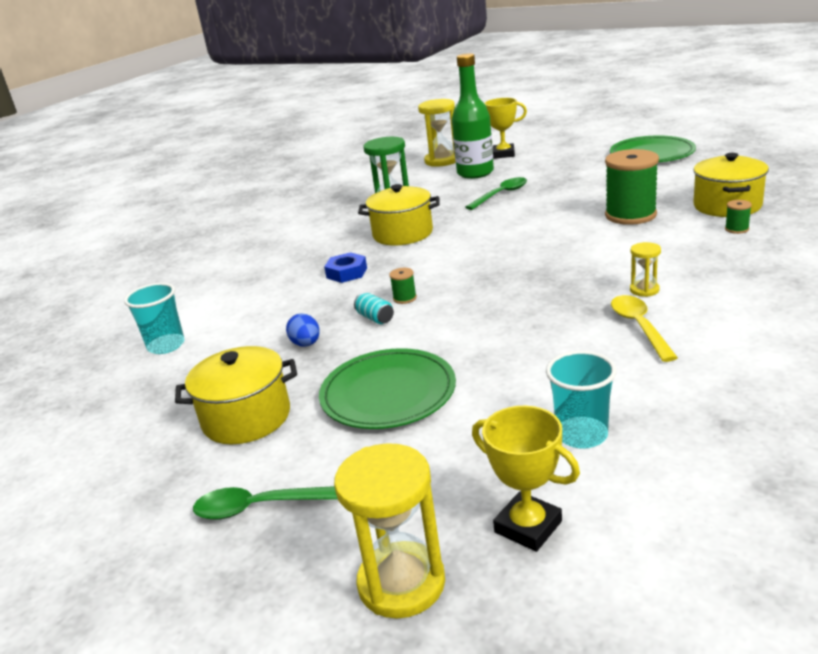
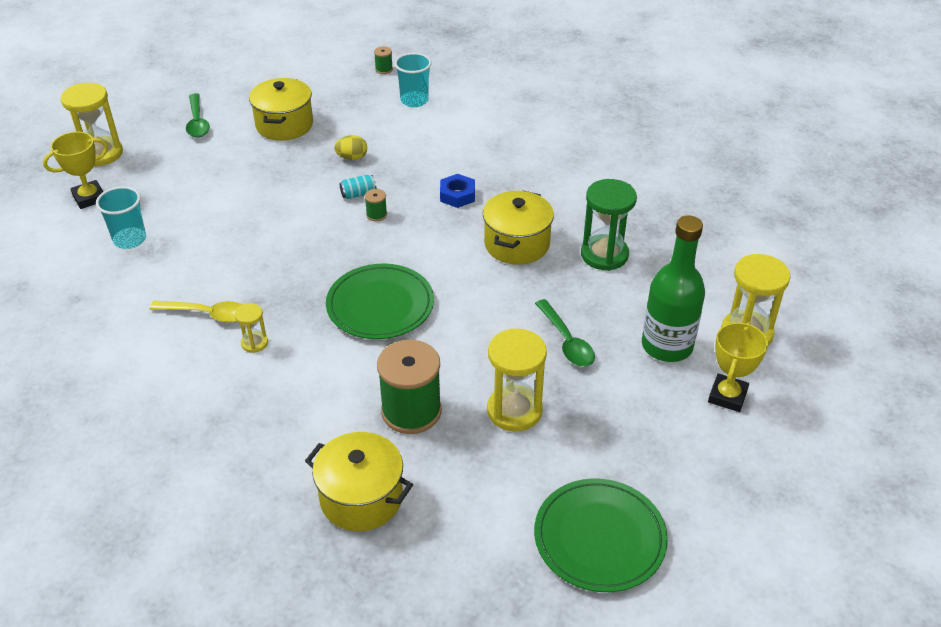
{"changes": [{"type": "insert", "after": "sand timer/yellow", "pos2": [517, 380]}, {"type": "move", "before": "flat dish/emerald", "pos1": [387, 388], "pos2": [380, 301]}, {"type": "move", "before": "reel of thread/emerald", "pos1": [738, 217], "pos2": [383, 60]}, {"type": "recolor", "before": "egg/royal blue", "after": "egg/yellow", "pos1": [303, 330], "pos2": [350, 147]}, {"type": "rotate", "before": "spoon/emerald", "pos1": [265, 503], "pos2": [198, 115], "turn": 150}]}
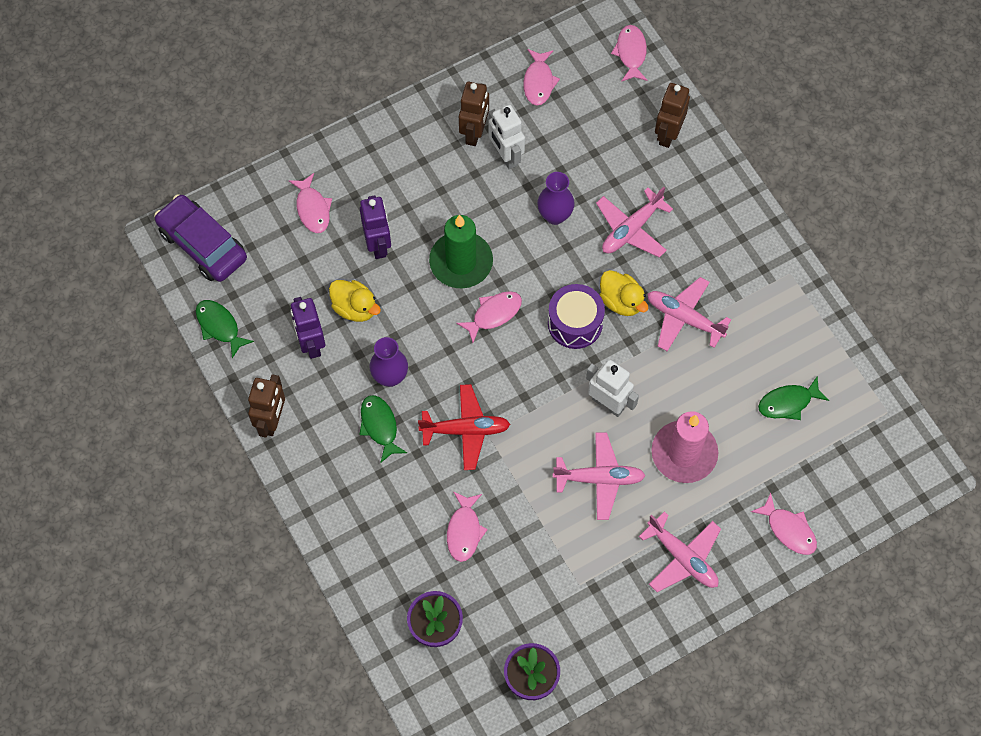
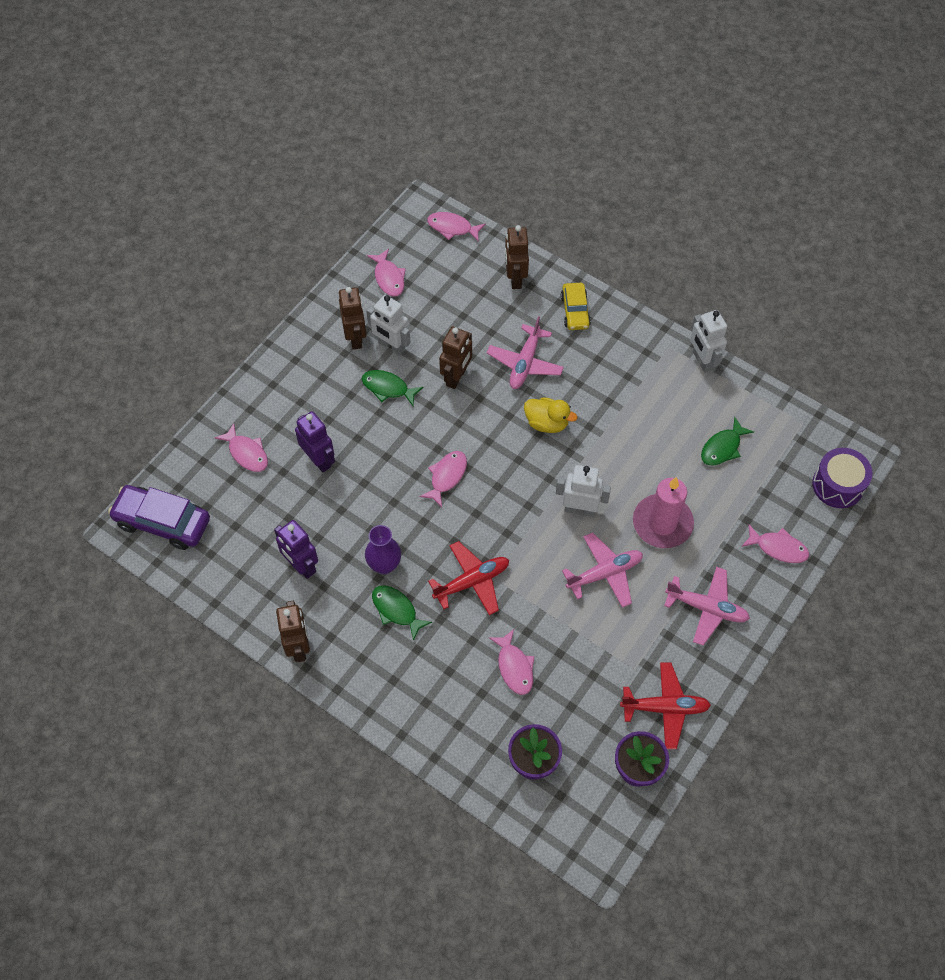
{"changes": [{"type": "delete", "before": "toy duck/yellow", "pos1": [355, 301]}, {"type": "delete", "before": "wax candle/emerald", "pos1": [461, 251]}, {"type": "delete", "before": "plane/rose-pink", "pos1": [689, 314]}, {"type": "insert", "after": "car/yellow", "pos2": [576, 306]}, {"type": "insert", "after": "plane/scarlet", "pos2": [665, 705]}, {"type": "insert", "after": "toy robot/pure white", "pos2": [708, 341]}, {"type": "move", "before": "fish figure/emerald", "pos1": [225, 329], "pos2": [393, 388]}, {"type": "move", "before": "snare drum/royal purple", "pos1": [576, 316], "pos2": [842, 478]}, {"type": "replace", "before": "flower vase/royal purple", "after": "toy robot/dark brown", "pos1": [556, 198], "pos2": [455, 357]}, {"type": "rotate", "before": "fish figure/rose-pink", "pos1": [629, 53], "pos2": [456, 227], "turn": -45}]}
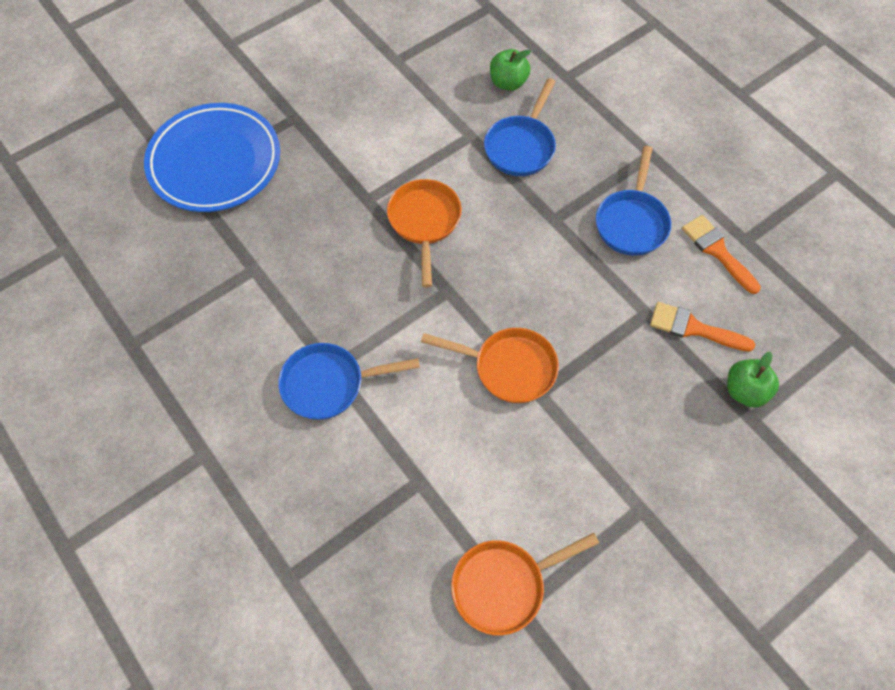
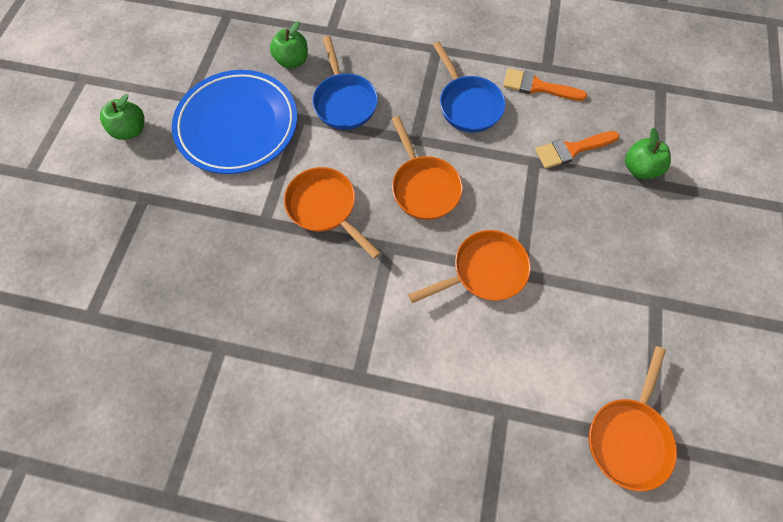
{"changes": [{"type": "delete", "before": "frying pan/royal blue", "pos1": [349, 381]}, {"type": "insert", "after": "apple/emerald", "pos2": [122, 117]}, {"type": "insert", "after": "frying pan/orange-coloured", "pos2": [427, 168]}, {"type": "move", "before": "flat dish/royal blue", "pos1": [212, 157], "pos2": [234, 122]}]}
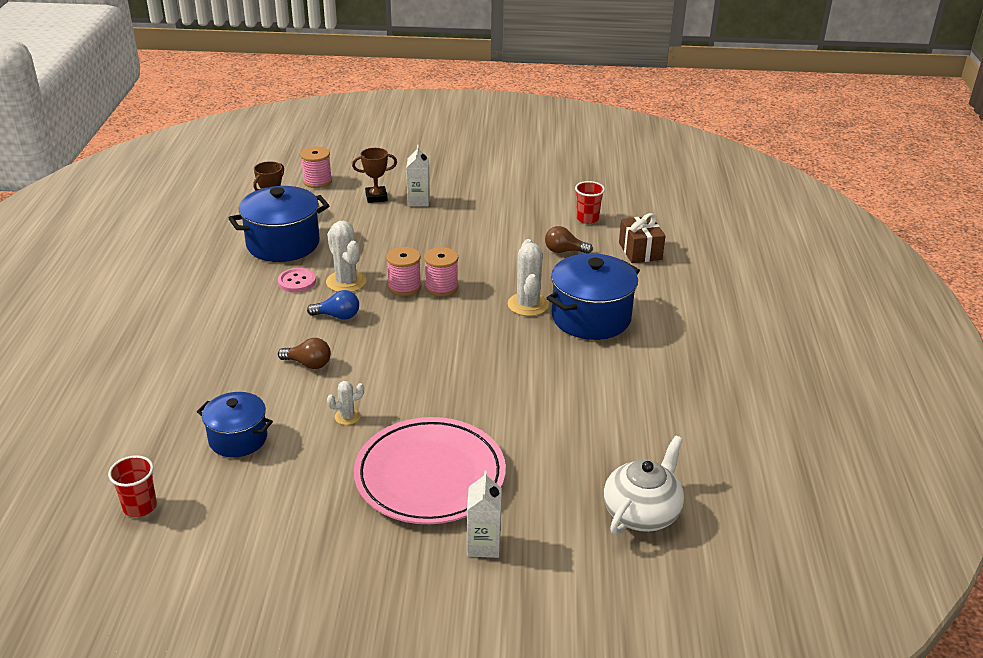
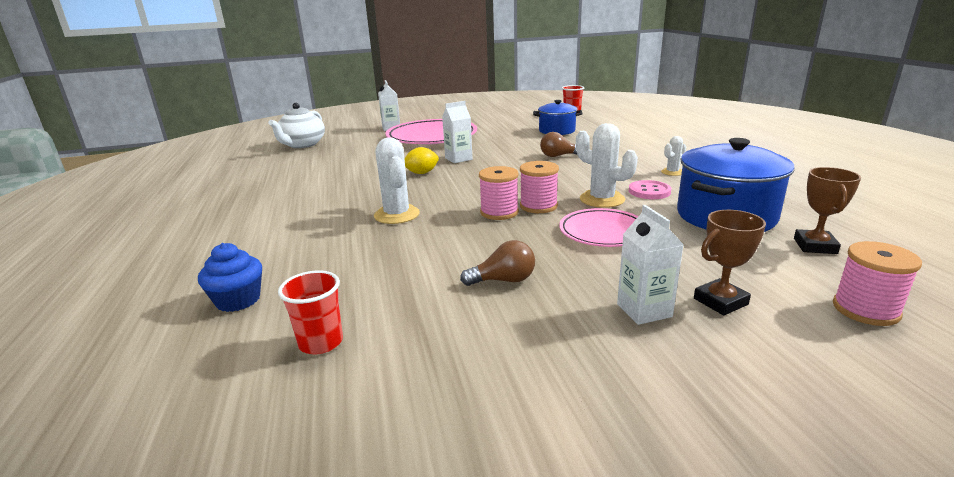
{"changes": [{"type": "delete", "before": "bulb/royal blue", "pos1": [333, 305]}, {"type": "delete", "before": "cooking pot/royal blue", "pos1": [593, 296]}, {"type": "insert", "after": "citrus fruit/yellow", "pos2": [422, 160]}, {"type": "insert", "after": "carton/pure white", "pos2": [457, 132]}, {"type": "insert", "after": "flat dish/rose-pink", "pos2": [598, 227]}, {"type": "move", "before": "cactus/pure white", "pos1": [345, 403], "pos2": [673, 156]}, {"type": "move", "before": "bulb/dark brown", "pos1": [569, 239], "pos2": [497, 263]}, {"type": "replace", "before": "present/dark brown", "after": "muffin/royal blue", "pos1": [642, 238], "pos2": [230, 277]}]}
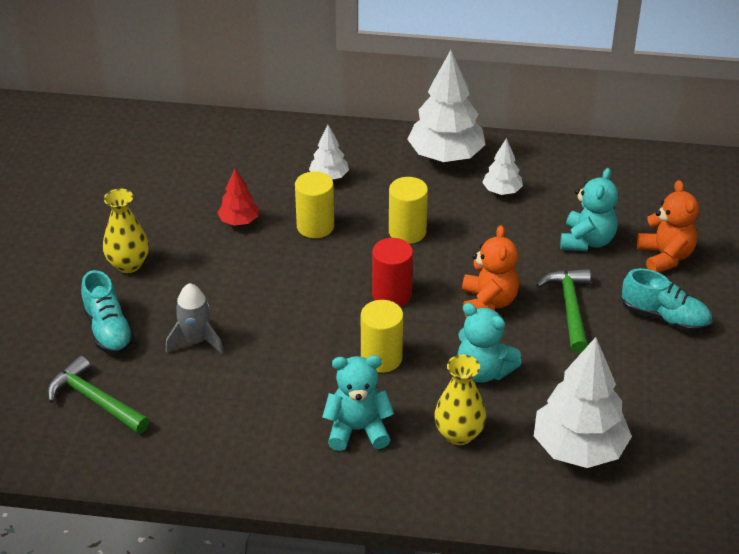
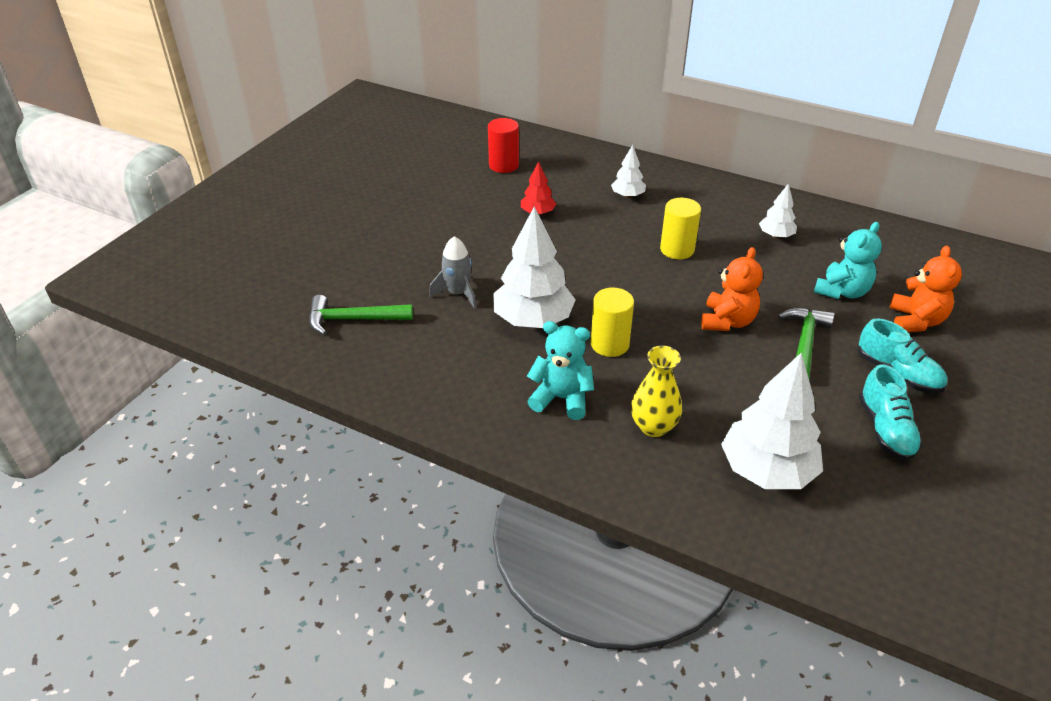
{"changes": [{"type": "delete", "before": "flower vase/yellow", "pos1": [126, 231]}, {"type": "delete", "before": "solid cylinder/yellow", "pos1": [314, 204]}, {"type": "delete", "before": "teddy bear/teal", "pos1": [490, 343]}, {"type": "move", "before": "lace-up shoe/teal", "pos1": [107, 312], "pos2": [890, 412]}, {"type": "move", "before": "solid cylinder/scarlet", "pos1": [392, 272], "pos2": [503, 145]}, {"type": "move", "before": "toy tree/pure white", "pos1": [446, 106], "pos2": [534, 267]}, {"type": "rotate", "before": "claw hammer/emerald", "pos1": [98, 395], "pos2": [361, 315], "turn": -60}]}
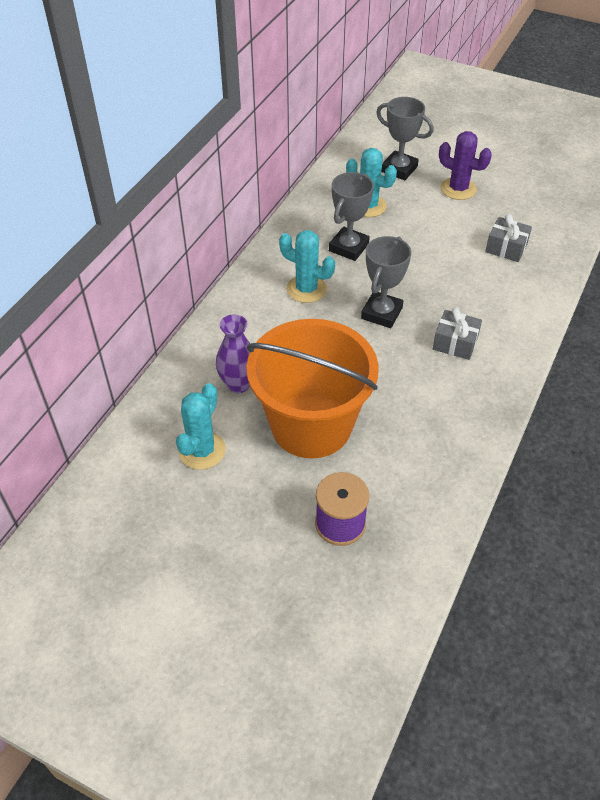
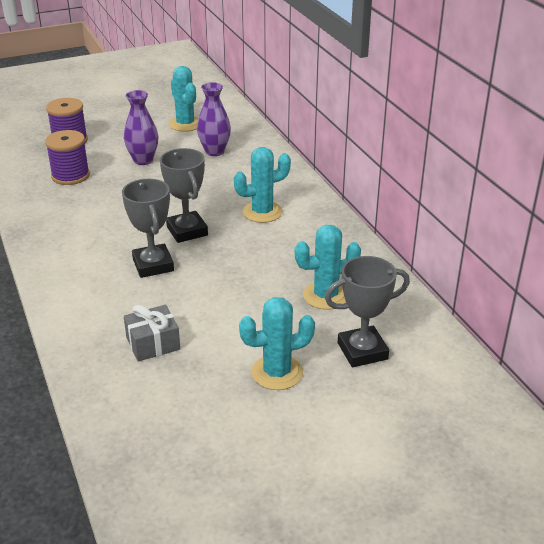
{"changes": [{"type": "delete", "before": "present/ash-grey", "pos1": [457, 333]}, {"type": "insert", "after": "reel of thread/royal purple", "pos2": [67, 157]}, {"type": "move", "before": "trophy/ash-grey", "pos1": [351, 216], "pos2": [148, 228]}, {"type": "replace", "before": "sand bucket/orange-coloured", "after": "flower vase/royal purple", "pos1": [312, 388], "pos2": [141, 127]}, {"type": "recolor", "before": "cactus/royal purple", "after": "cactus/teal", "pos1": [465, 165], "pos2": [277, 343]}]}
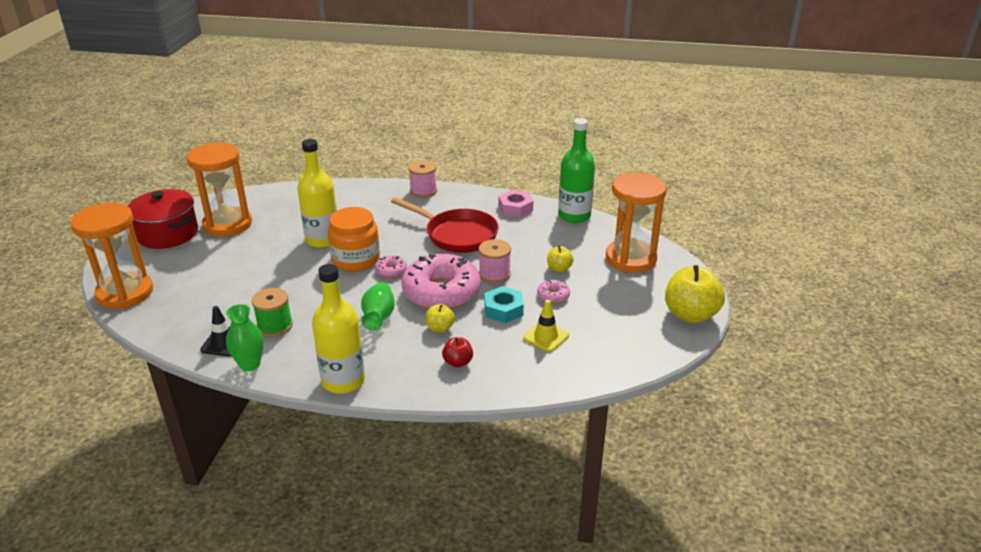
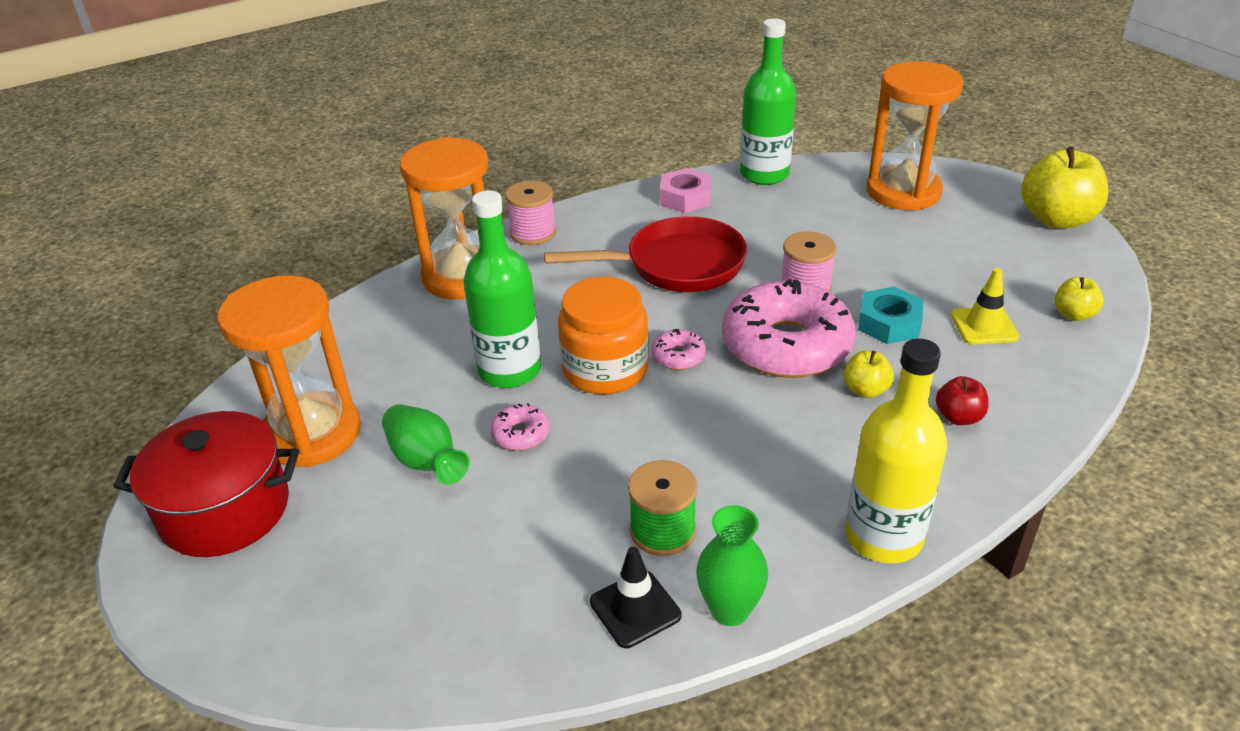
{"changes": [{"type": "move", "before": "sand timer/orange-coloured", "pos1": [111, 256], "pos2": [444, 218]}, {"type": "move", "before": "flower vase/emerald", "pos1": [378, 306], "pos2": [426, 444]}, {"type": "move", "before": "glazed donut/rose-pink", "pos1": [553, 291], "pos2": [520, 427]}, {"type": "move", "before": "apple/yellow", "pos1": [560, 259], "pos2": [1079, 299]}, {"type": "recolor", "before": "drink bottle/yellow", "after": "drink bottle/emerald", "pos1": [317, 193], "pos2": [502, 289]}]}
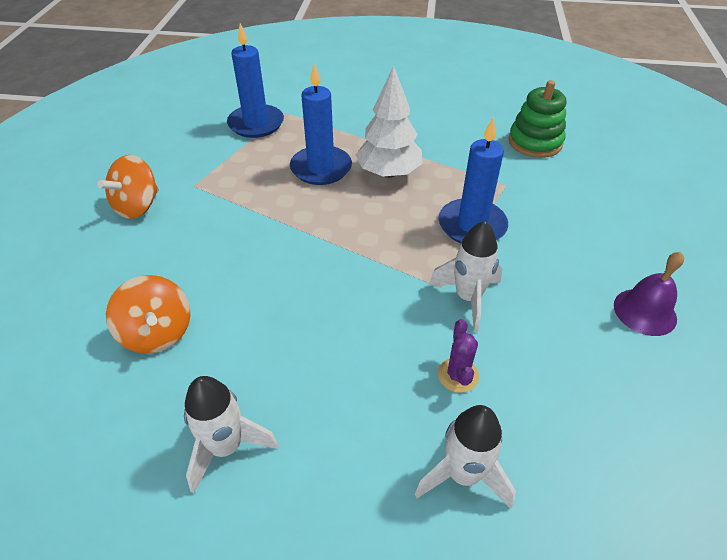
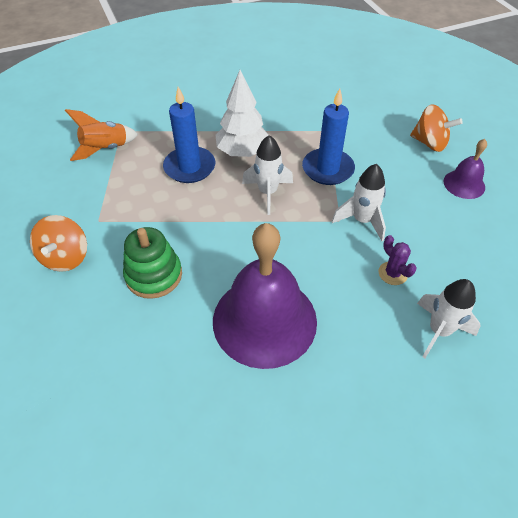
{"changes": [{"type": "insert", "after": "bell/royal purple", "pos2": [265, 296]}, {"type": "move", "before": "whirligig/orange-coloured", "pos1": [148, 314], "pos2": [436, 128]}, {"type": "move", "before": "rocket/pure white", "pos1": [231, 434], "pos2": [267, 175]}, {"type": "move", "before": "stacking toy/emerald", "pos1": [537, 119], "pos2": [152, 263]}, {"type": "replace", "before": "wax candle/royal blue", "after": "rocket/orange-coloured", "pos1": [255, 80], "pos2": [101, 135]}]}
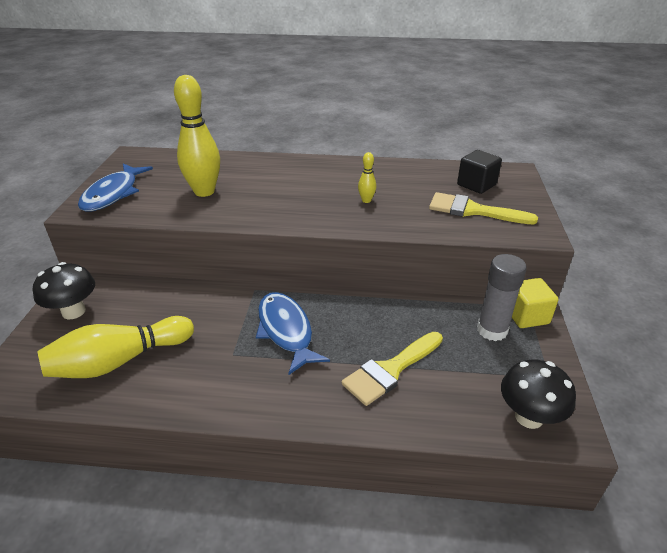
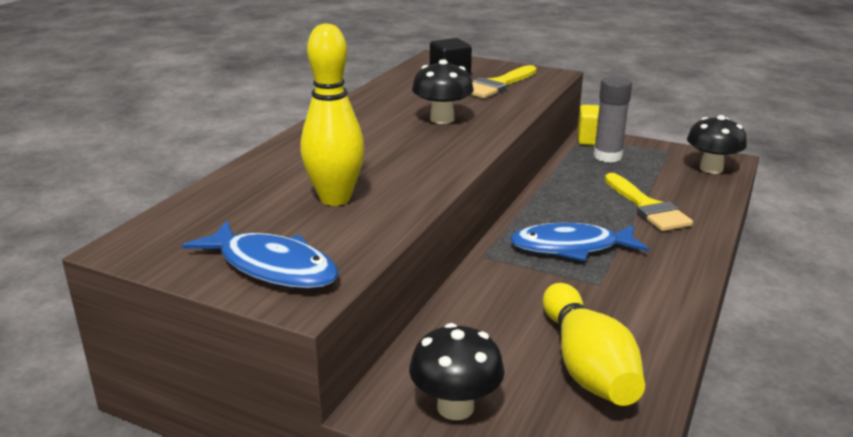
{"changes": [{"type": "replace", "before": "skittle/yellow", "after": "toadstool/black", "pos1": [367, 177], "pos2": [443, 91]}]}
